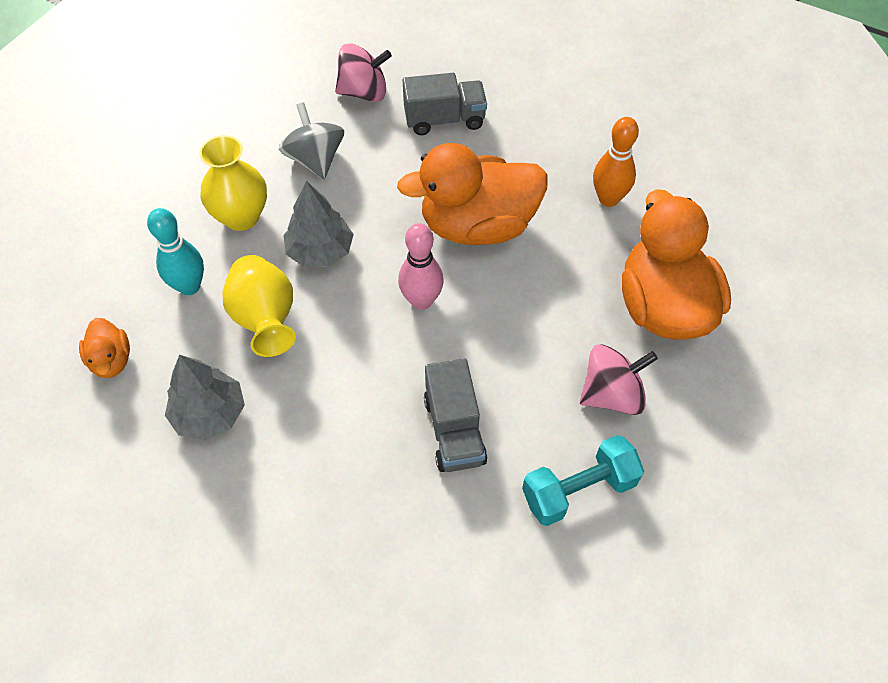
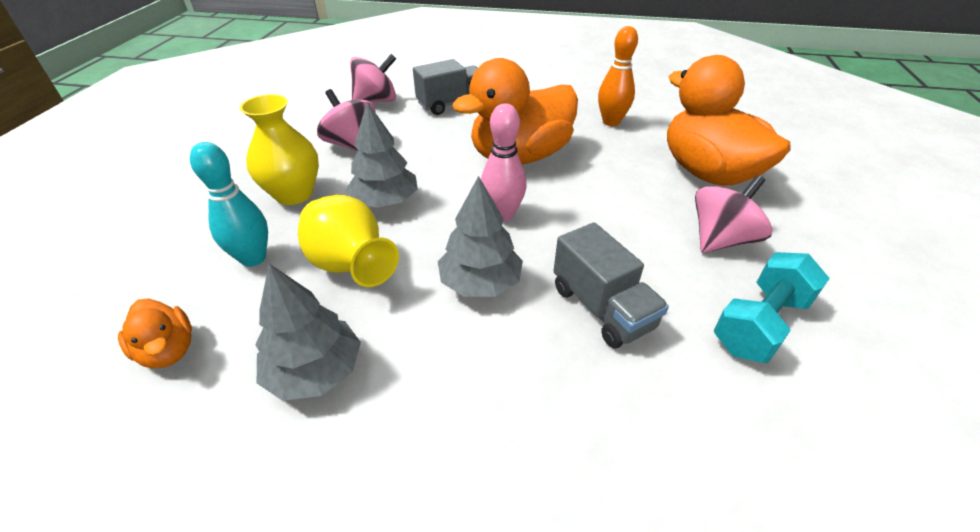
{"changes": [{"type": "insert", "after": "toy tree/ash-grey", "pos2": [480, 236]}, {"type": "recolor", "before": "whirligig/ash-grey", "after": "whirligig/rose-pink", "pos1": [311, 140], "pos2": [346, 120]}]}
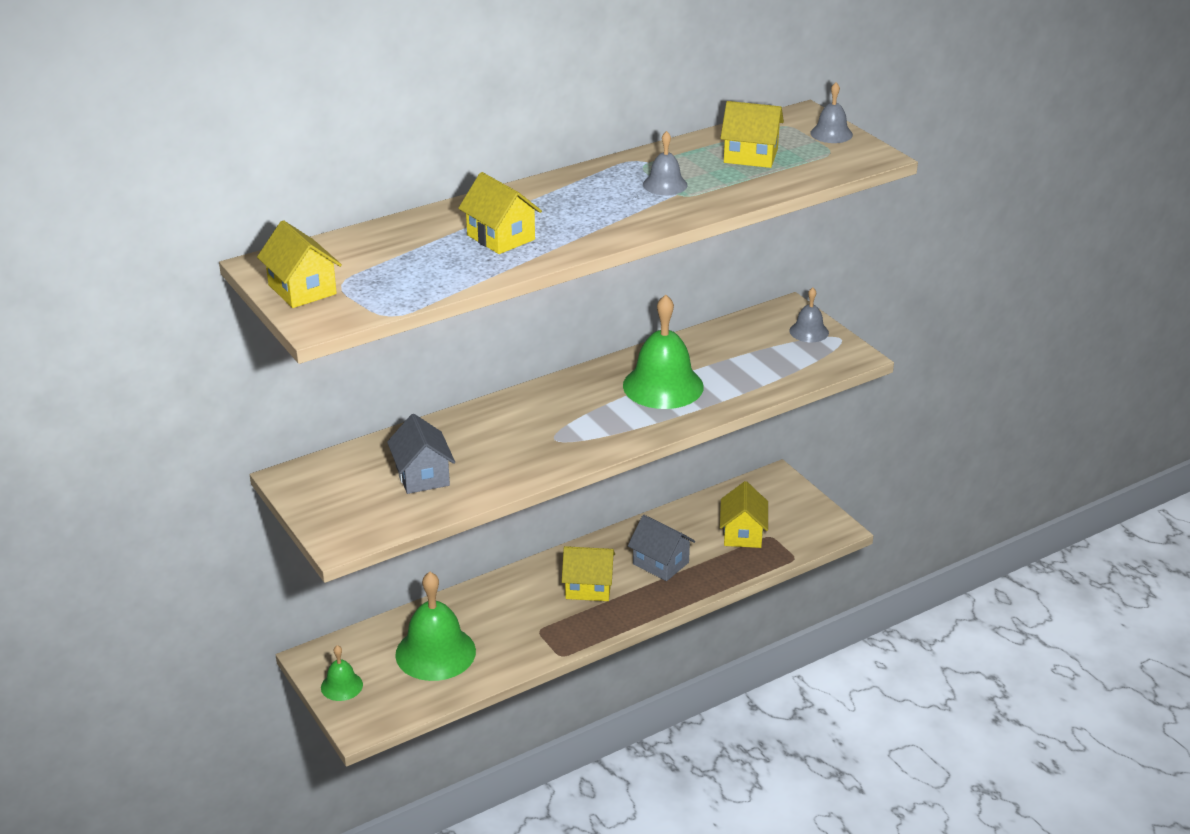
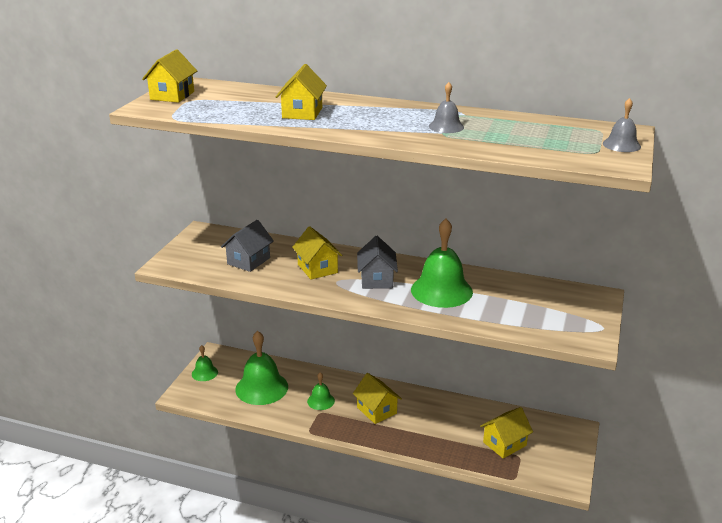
{"changes": [{"type": "delete", "before": "bell/ash-grey", "pos1": [809, 315]}, {"type": "insert", "after": "bell/emerald", "pos2": [321, 391]}, {"type": "move", "before": "toy house/ash-grey", "pos1": [661, 548], "pos2": [377, 262]}, {"type": "move", "before": "toy house/yellow", "pos1": [752, 134], "pos2": [317, 252]}]}
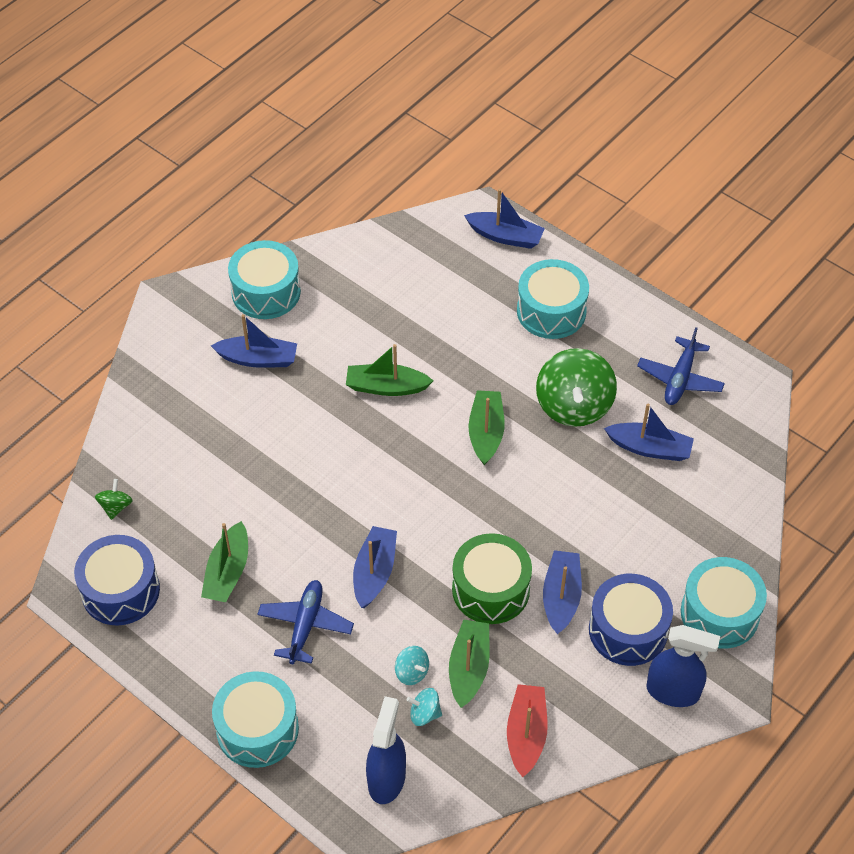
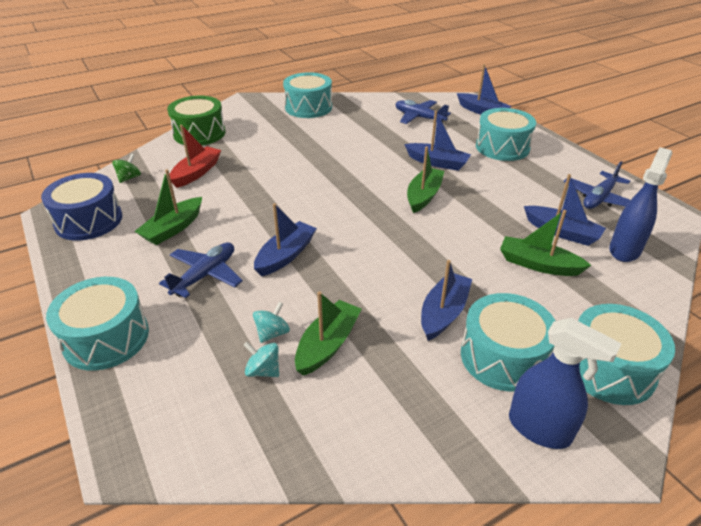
{"changes": [{"type": "delete", "before": "whirligig/emerald", "pos1": [576, 387]}, {"type": "insert", "after": "plane/royal blue", "pos2": [423, 112]}, {"type": "move", "before": "boat/royal blue", "pos1": [254, 341], "pos2": [437, 141]}, {"type": "move", "before": "boat/emerald", "pos1": [389, 370], "pos2": [546, 243]}, {"type": "move", "before": "spray cleaner/royal blue", "pos1": [386, 750], "pos2": [640, 204]}, {"type": "move", "before": "snare drum/emerald", "pos1": [492, 578], "pos2": [196, 120]}, {"type": "move", "before": "boat/scarlet", "pos1": [527, 730], "pos2": [195, 156]}, {"type": "recolor", "before": "snare drum/royal blue", "after": "snare drum/teal", "pos1": [631, 620], "pos2": [508, 342]}, {"type": "rotate", "before": "whirligig/teal", "pos1": [412, 665], "pos2": [271, 322], "turn": -120}]}
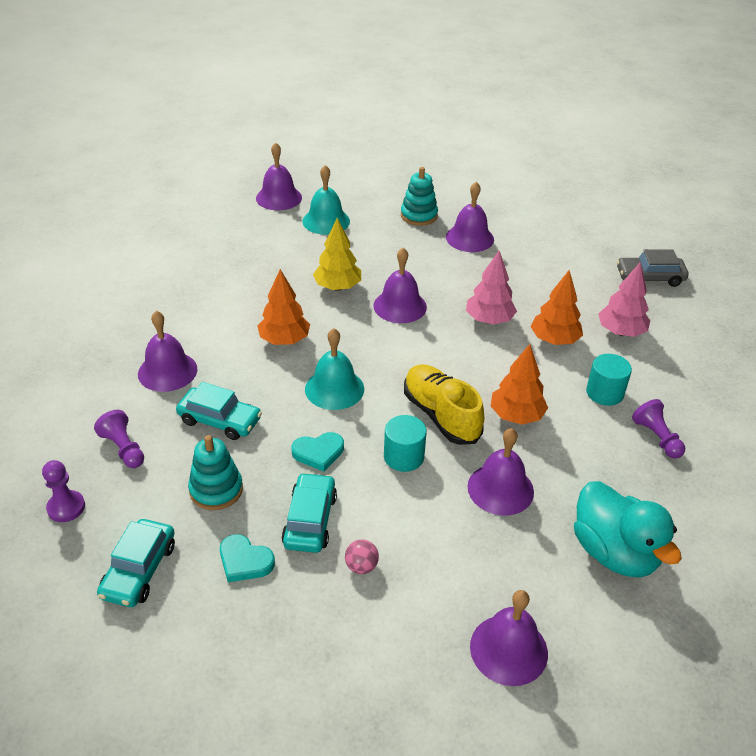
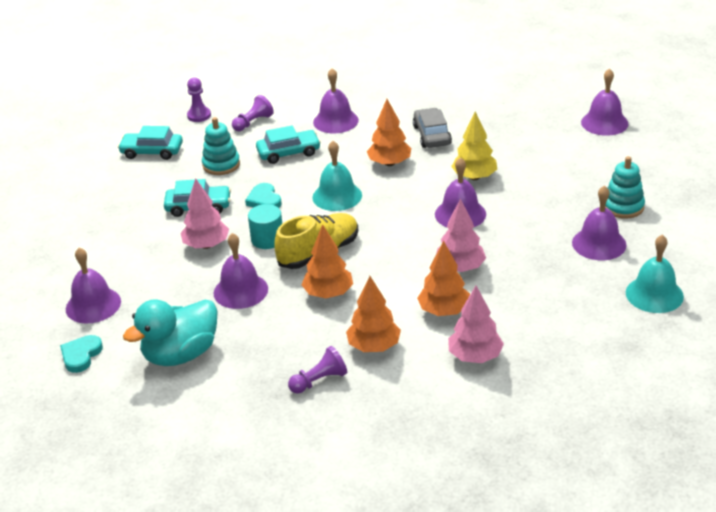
{"changes": [{"type": "delete", "before": "play ball/rose-pink", "pos1": [362, 556]}, {"type": "insert", "after": "toy tree/rose-pink", "pos2": [205, 213]}, {"type": "move", "before": "heart shape/teal", "pos1": [247, 558], "pos2": [81, 354]}, {"type": "move", "before": "bell/teal", "pos1": [326, 200], "pos2": [655, 274]}, {"type": "move", "before": "car/ash-grey", "pos1": [653, 268], "pos2": [432, 128]}, {"type": "replace", "before": "solid cylinder/teal", "after": "toy tree/orange-coloured", "pos1": [609, 380], "pos2": [373, 314]}, {"type": "rotate", "before": "car/teal", "pos1": [219, 411], "pos2": [288, 144], "turn": -120}]}
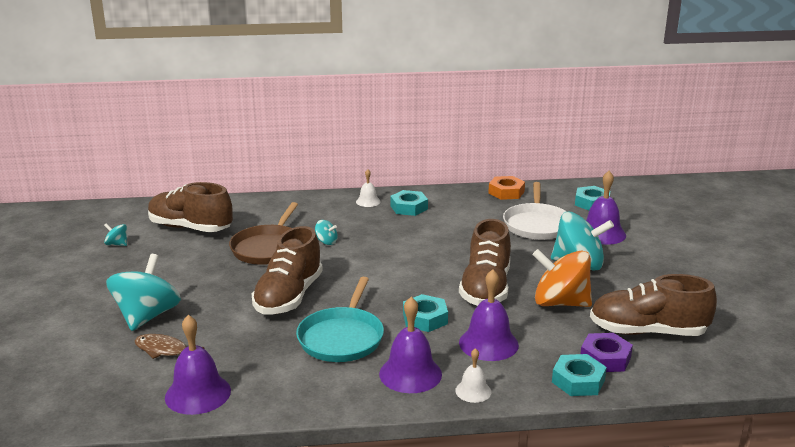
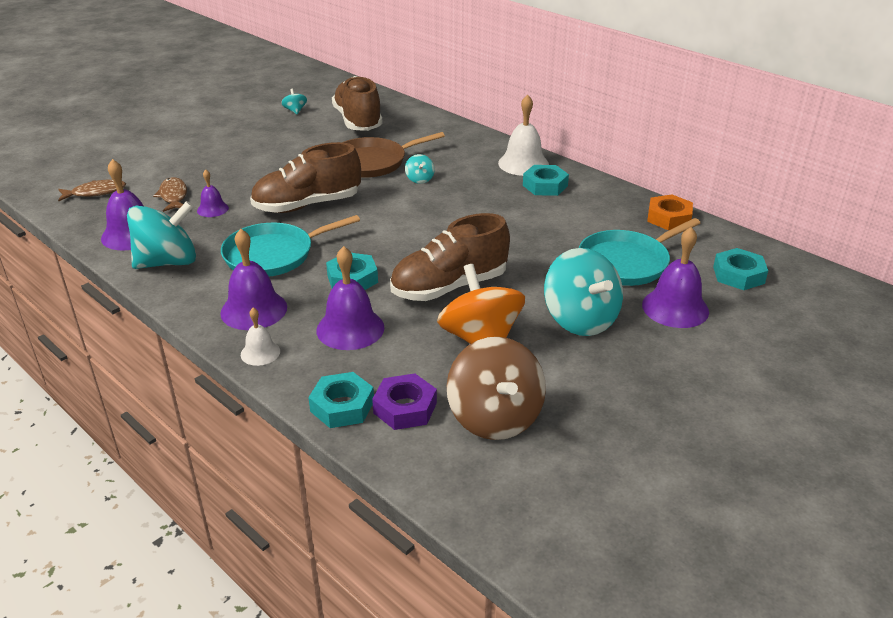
{"changes": [{"type": "insert", "after": "fish figure/dark brown", "pos2": [92, 190]}, {"type": "insert", "after": "bell/royal purple", "pos2": [213, 193]}, {"type": "move", "before": "whirligig/teal", "pos1": [143, 292], "pos2": [161, 235]}, {"type": "replace", "before": "lace-up shoe/dark brown", "after": "whirligig/dark brown", "pos1": [653, 305], "pos2": [496, 388]}, {"type": "recolor", "before": "frying pan/pure white", "after": "frying pan/teal", "pos1": [535, 211], "pos2": [639, 252]}, {"type": "resize", "before": "bell/pure white", "pos1": [368, 188], "pos2": [523, 135], "scale": 1.79}]}
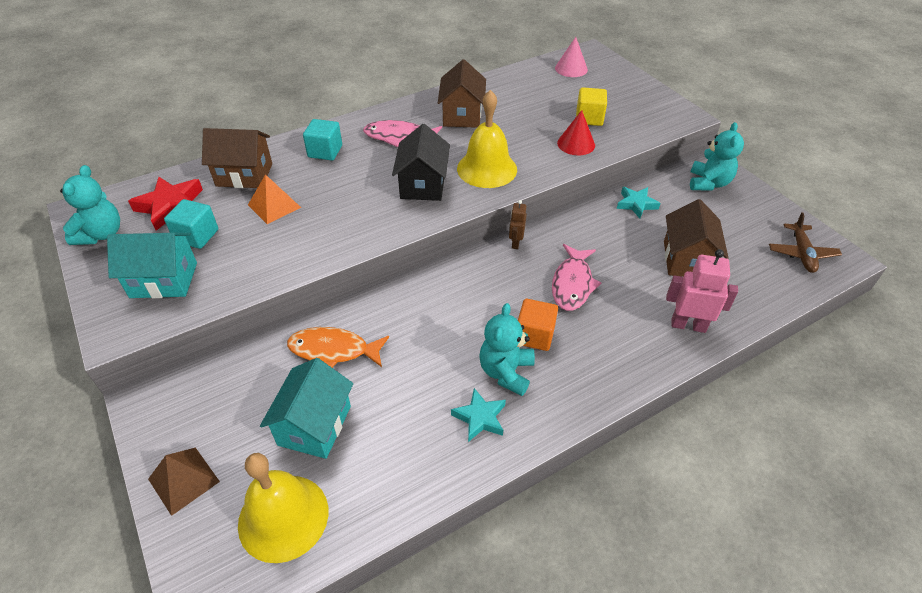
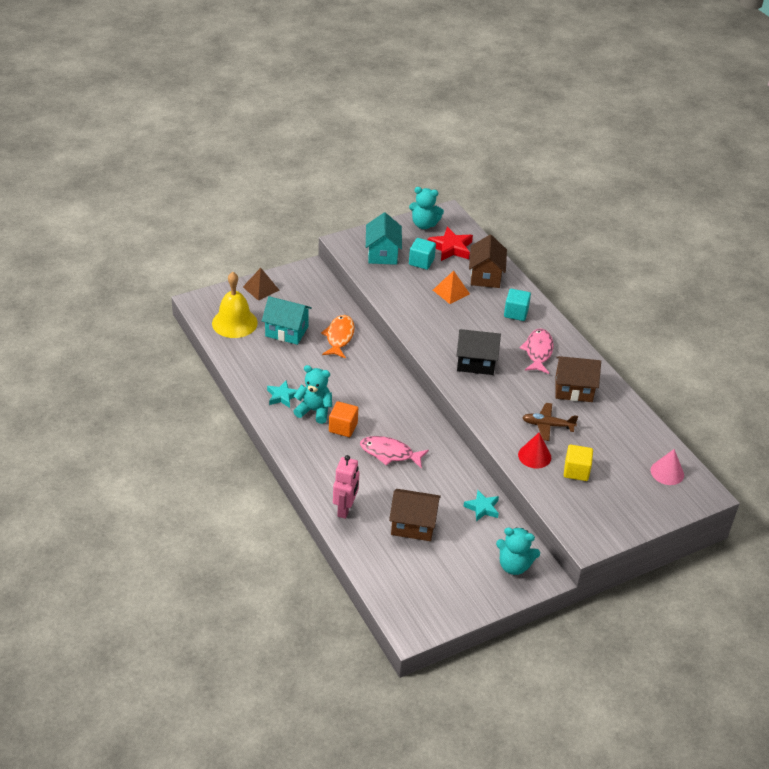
{"changes": [{"type": "delete", "before": "bell/yellow", "pos1": [487, 139]}, {"type": "delete", "before": "toy robot/dark brown", "pos1": [518, 224]}, {"type": "move", "before": "plane/dark brown", "pos1": [805, 242], "pos2": [550, 422]}]}
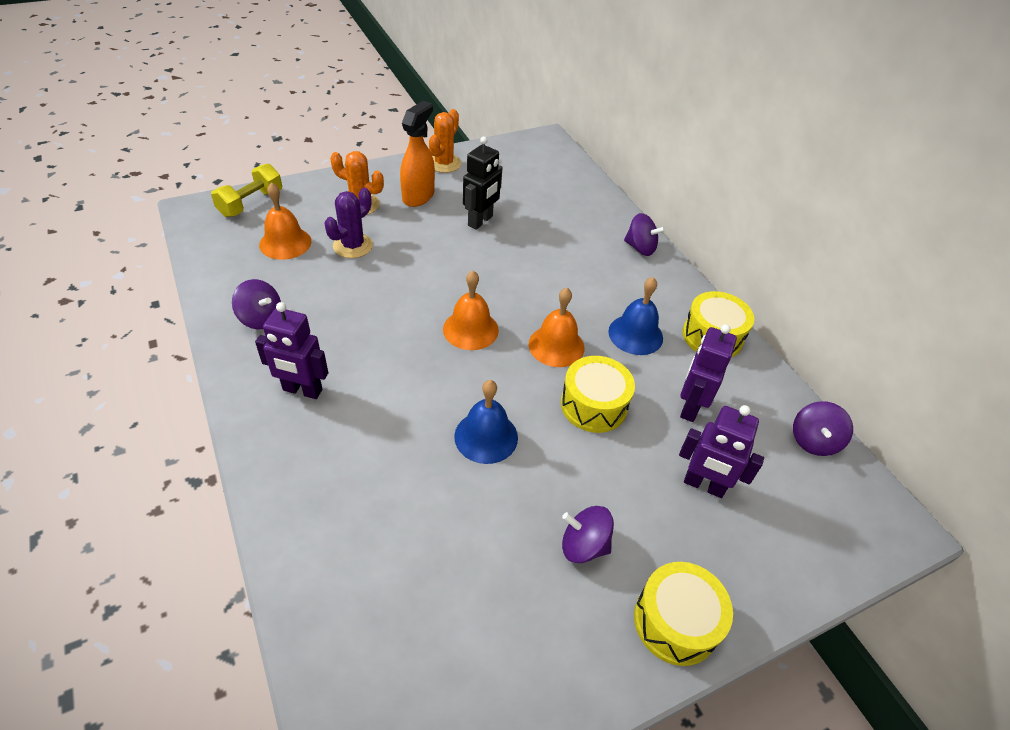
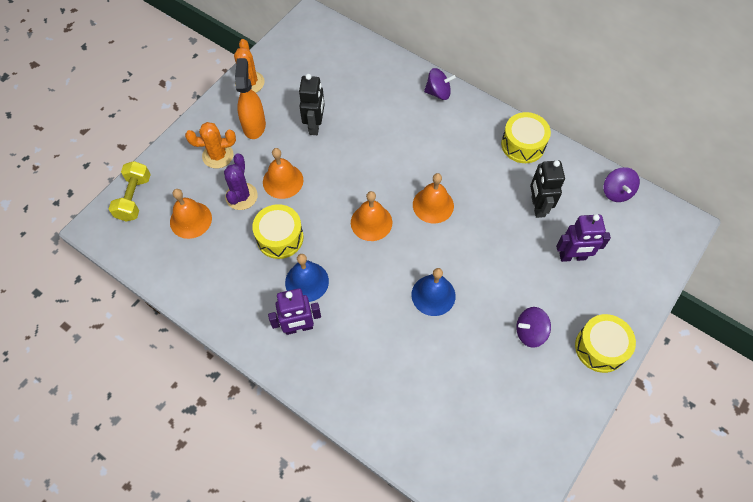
{"changes": [{"type": "delete", "before": "whirligig/royal purple", "pos1": [256, 304]}, {"type": "insert", "after": "bell/orange-coloured", "pos2": [283, 173]}, {"type": "move", "before": "snare drum/yellow", "pos1": [598, 394], "pos2": [278, 231]}, {"type": "move", "before": "bell/royal blue", "pos1": [635, 316], "pos2": [307, 278]}, {"type": "recolor", "before": "toy robot/royal purple", "after": "toy robot/black", "pos1": [708, 373], "pos2": [547, 189]}]}
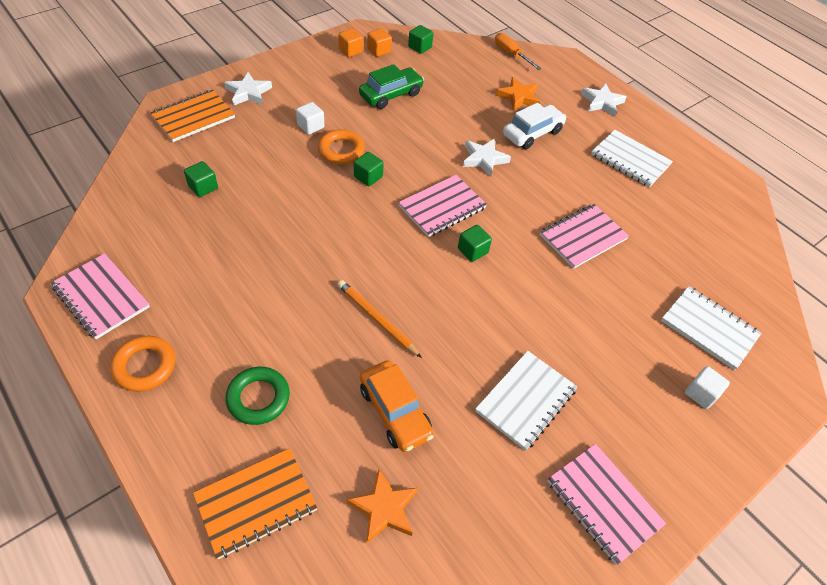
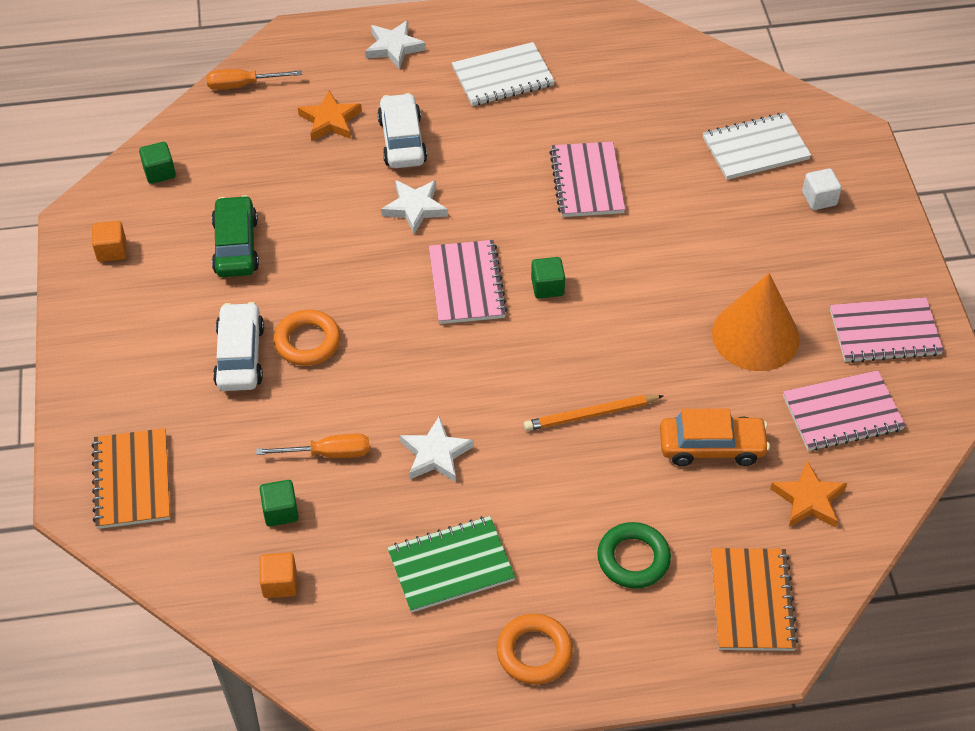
{"changes": [{"type": "delete", "before": "cube/emerald", "pos1": [369, 169]}, {"type": "insert", "after": "flat screwdriver/orange-coloured", "pos2": [312, 446]}, {"type": "insert", "after": "notebook/emerald", "pos2": [451, 564]}, {"type": "move", "before": "notebook/rose-pink", "pos1": [100, 296], "pos2": [844, 410]}, {"type": "move", "before": "five-pointed star/pure white", "pos1": [248, 89], "pos2": [437, 449]}, {"type": "move", "before": "cube/orange-coloured", "pos1": [379, 42], "pos2": [278, 575]}, {"type": "replace", "before": "cube/pure white", "after": "car/pure white", "pos1": [310, 118], "pos2": [238, 346]}, {"type": "replace", "before": "notebook/pure white", "after": "cone shape/orange-coloured", "pos1": [526, 401], "pos2": [756, 322]}]}
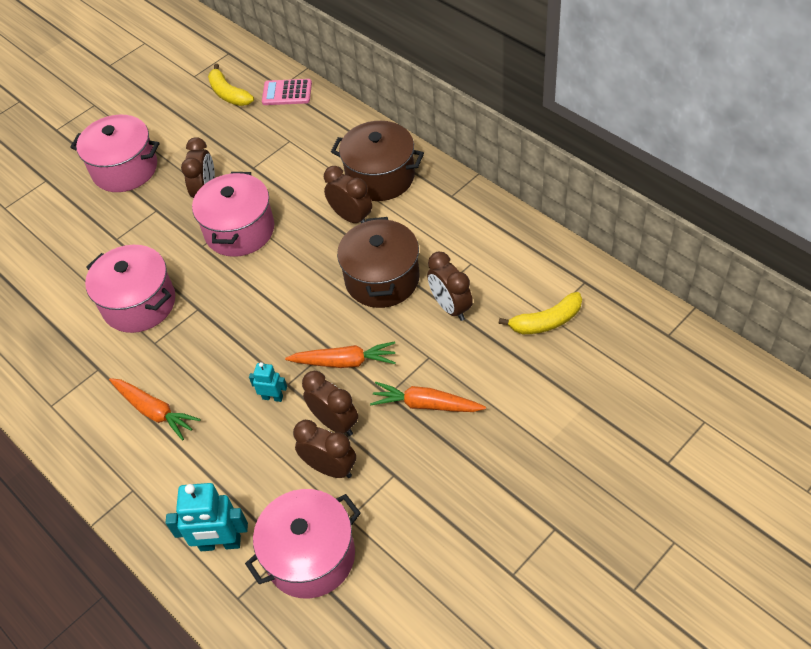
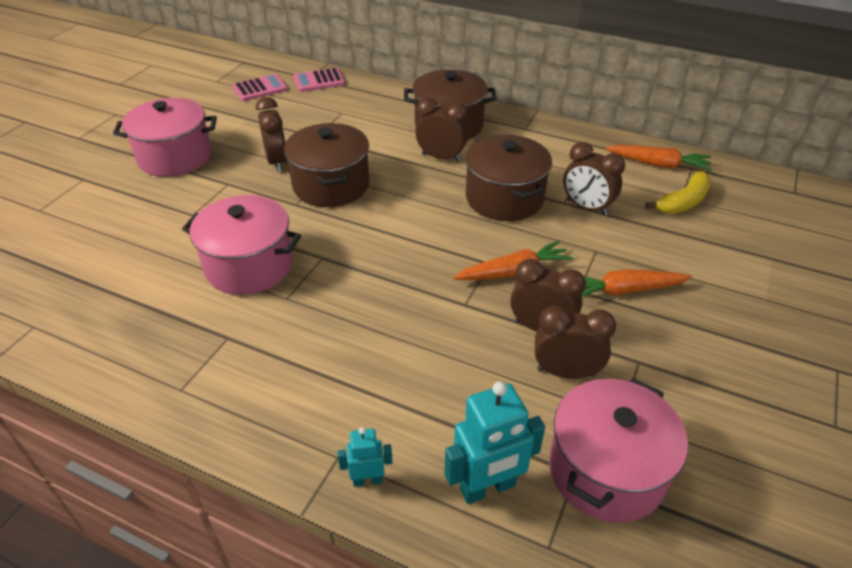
{"changes": [{"type": "move", "before": "carrot/orange-coloured", "pos1": [155, 409], "pos2": [658, 158]}, {"type": "move", "before": "toy robot/teal", "pos1": [268, 382], "pos2": [365, 457]}, {"type": "replace", "before": "banana/yellow", "after": "pocket calculator/rose-pink", "pos1": [231, 85], "pos2": [260, 87]}, {"type": "recolor", "before": "cooking pot/rose-pink", "after": "cooking pot/dark brown", "pos1": [233, 214], "pos2": [326, 165]}]}
